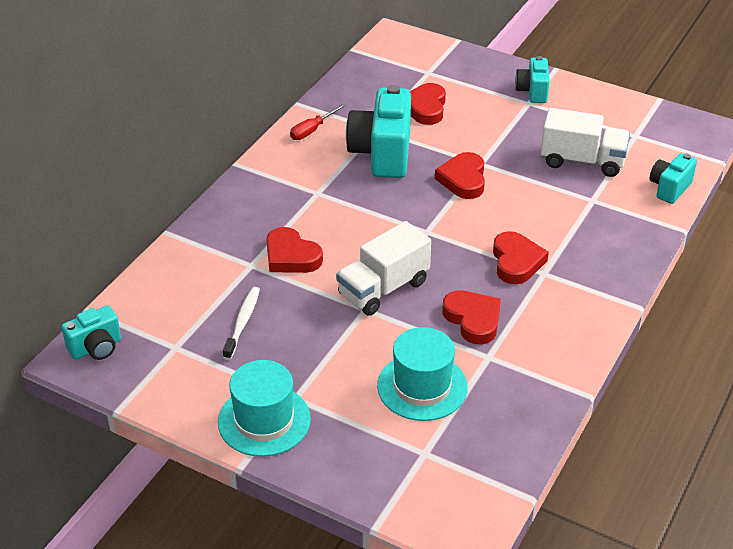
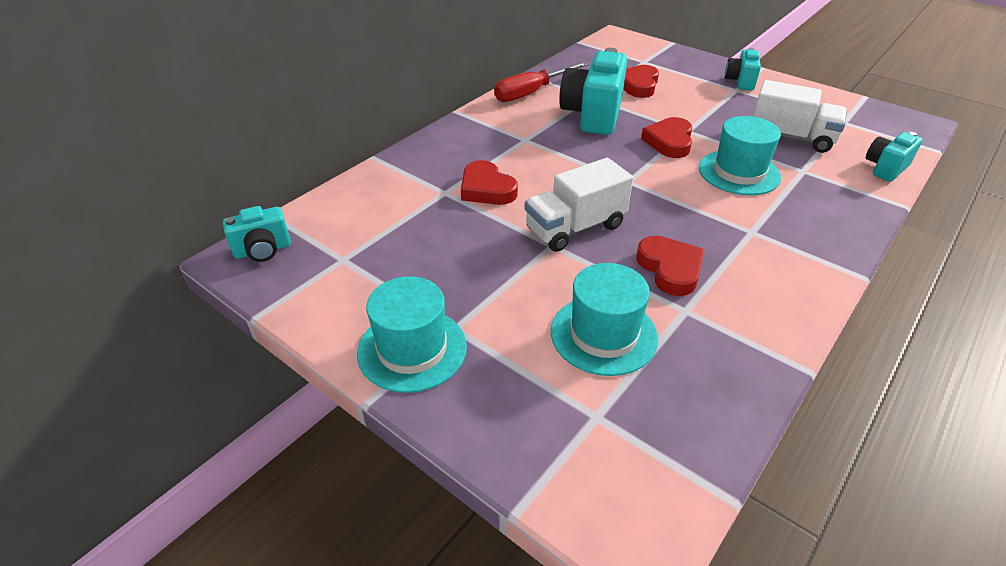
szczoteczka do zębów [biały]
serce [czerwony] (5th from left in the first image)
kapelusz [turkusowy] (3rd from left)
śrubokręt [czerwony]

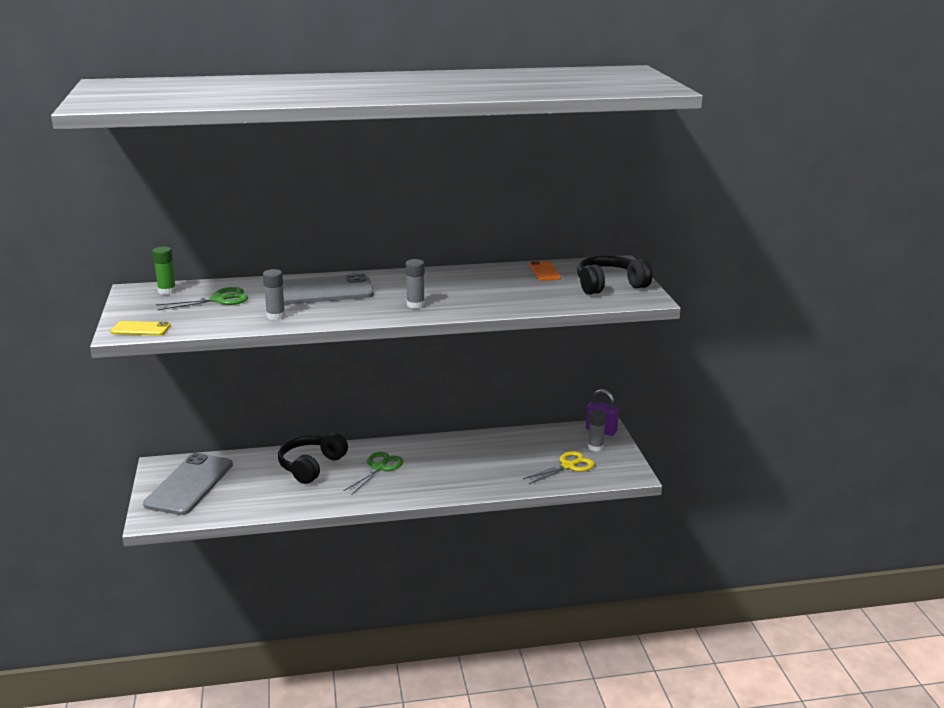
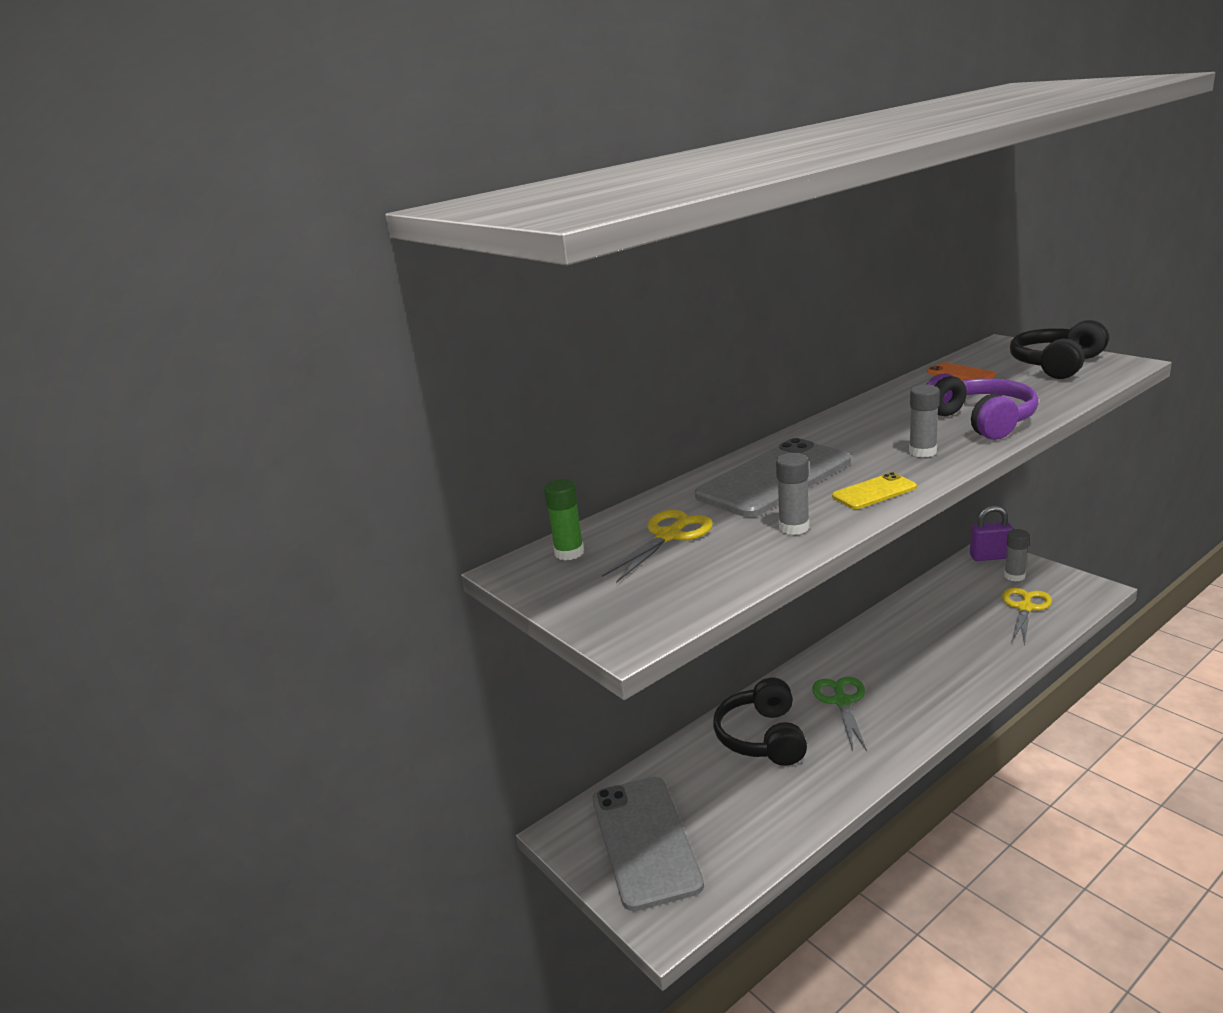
słuchawki [fioletowy]
telefon [żółty]
nożyczki [żółty] (1st from left)

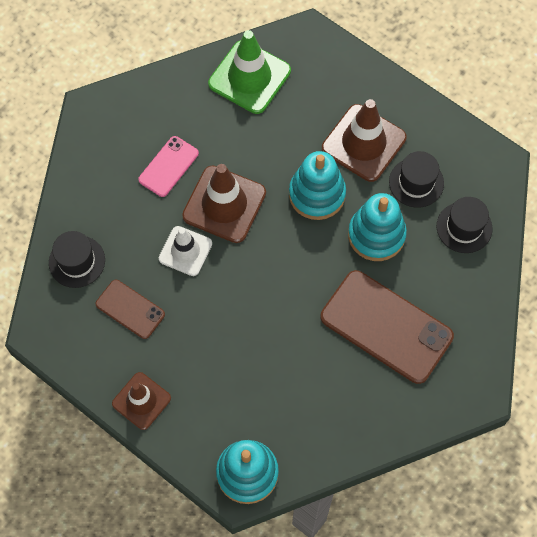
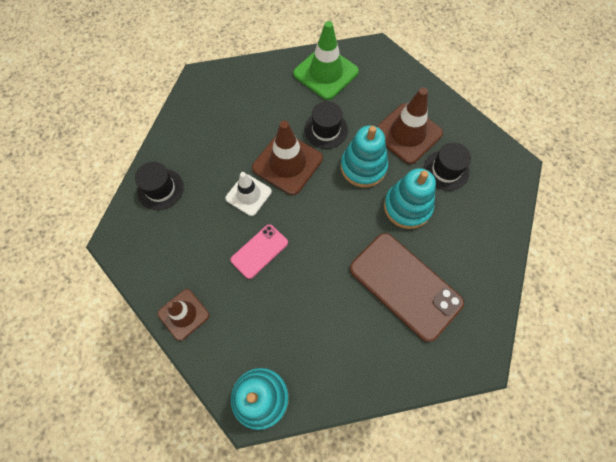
telefon [brązowy] (1st from left in the first image)
telefon [różowy]
kapelusz [czarny] (2nd from left)

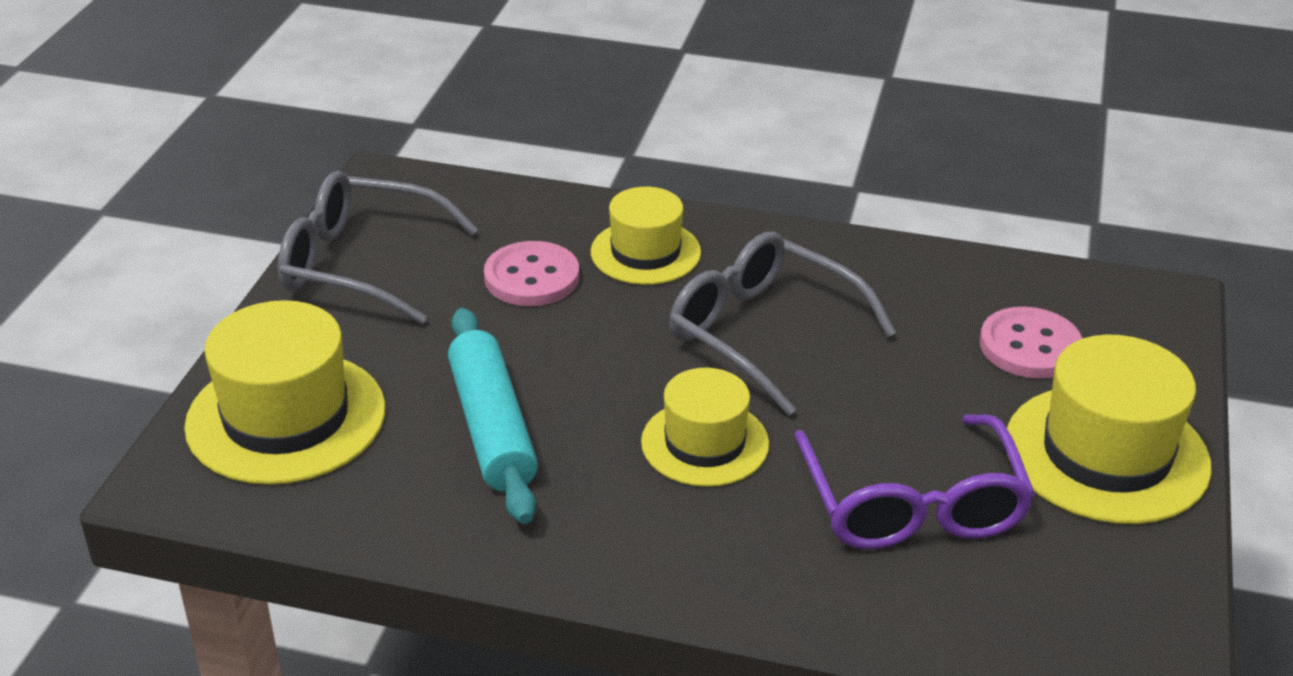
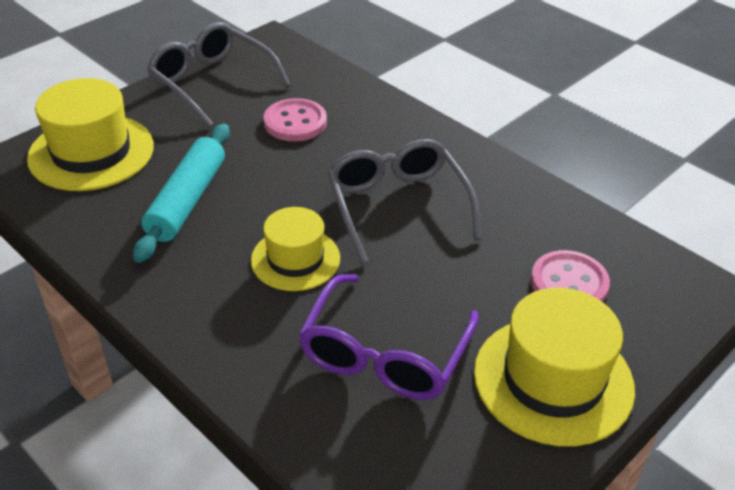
kapelusz [żółty] (2nd from left in the first image)

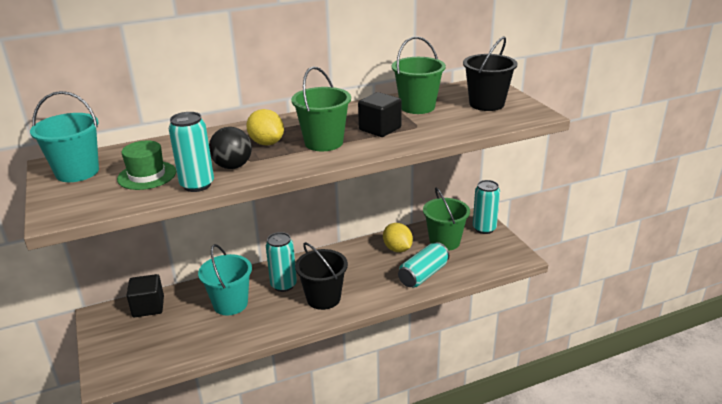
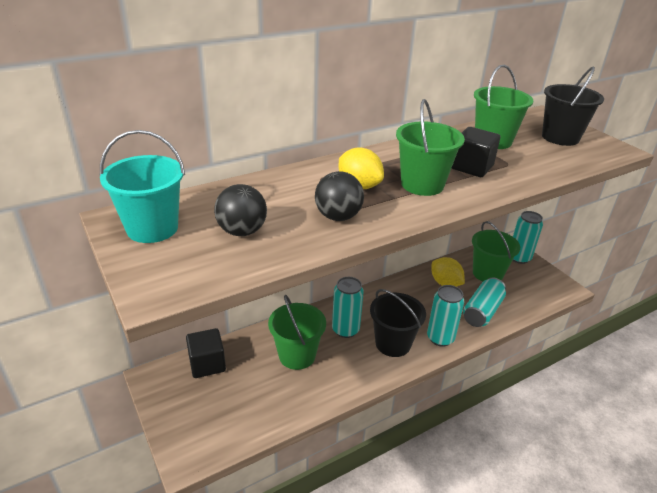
puszka [turkusowy] (2nd from left)
piłka [czarny] (1st from left)
wiadro [zielony] (1st from left)

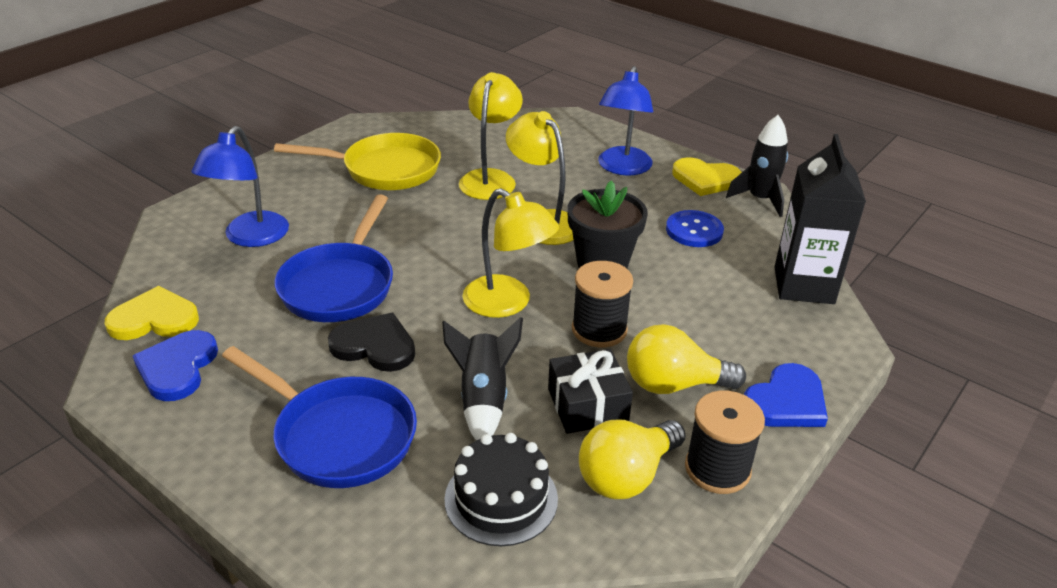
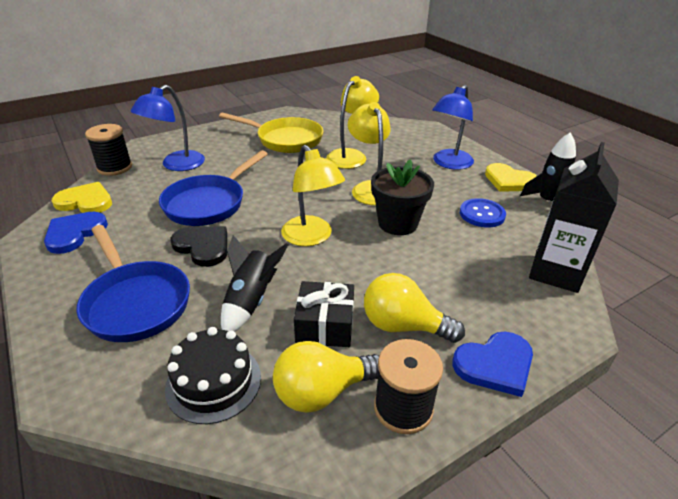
szpulka [czarny] (1st from left)

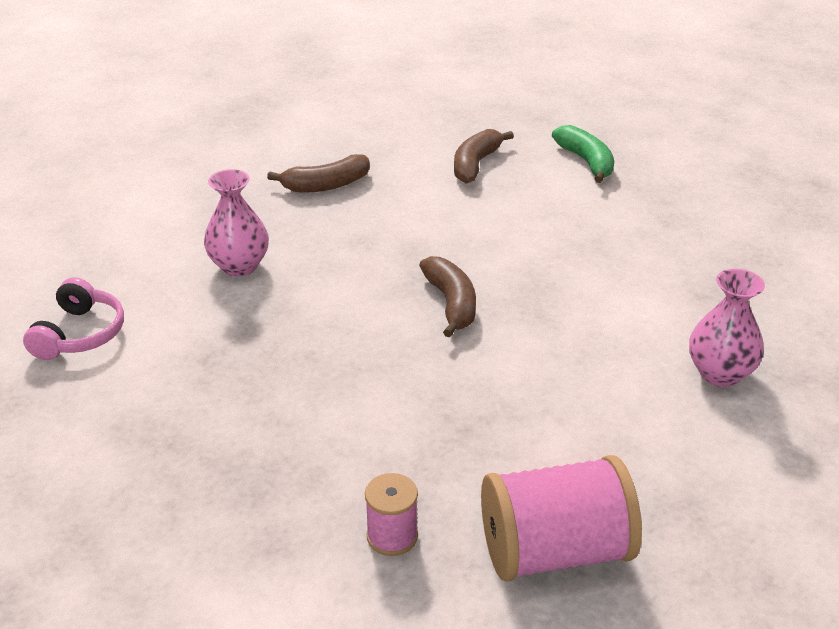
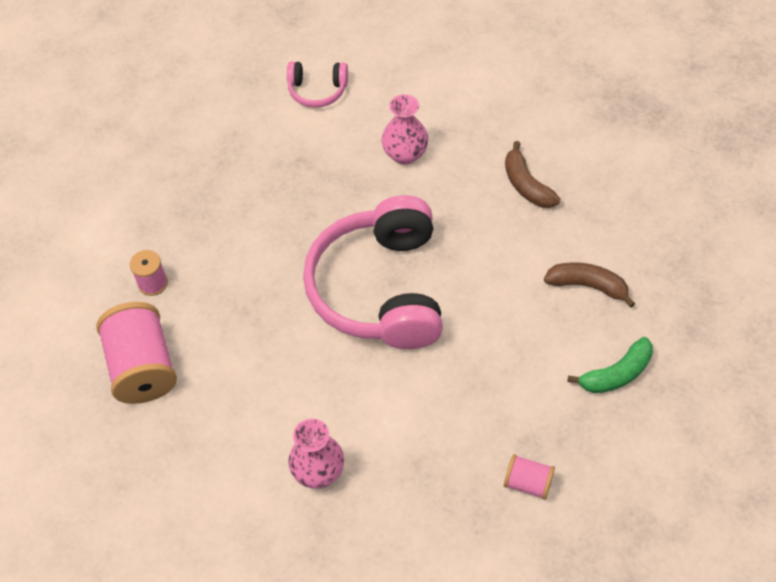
szpulka [różowy] (3rd from left)
słuchawki [różowy] (2nd from left)

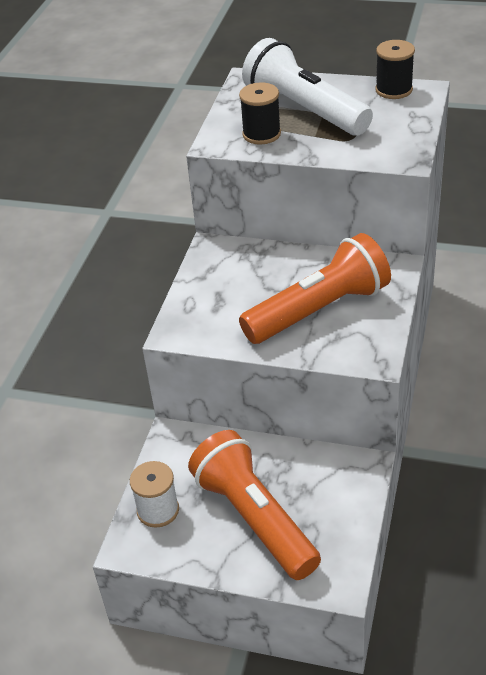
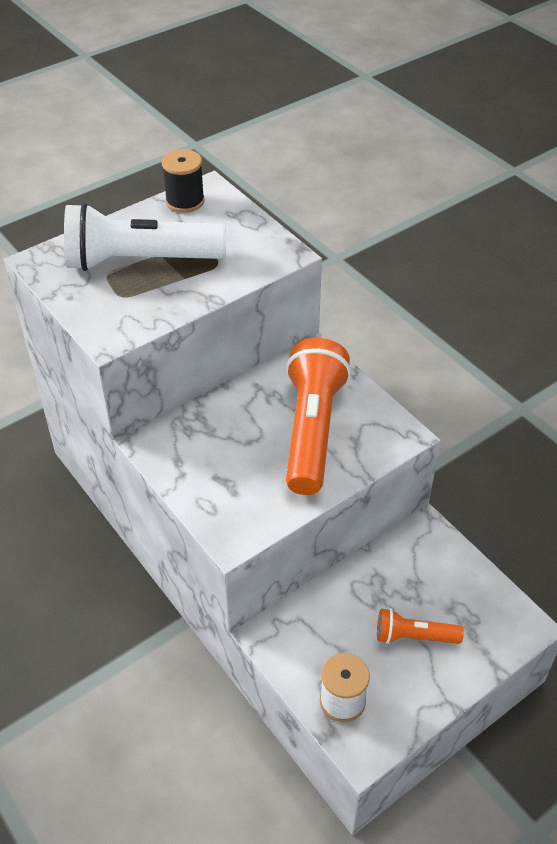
szpulka [czarny] (1st from left in the first image)
latarka [pomarańczowy] (2nd from left)

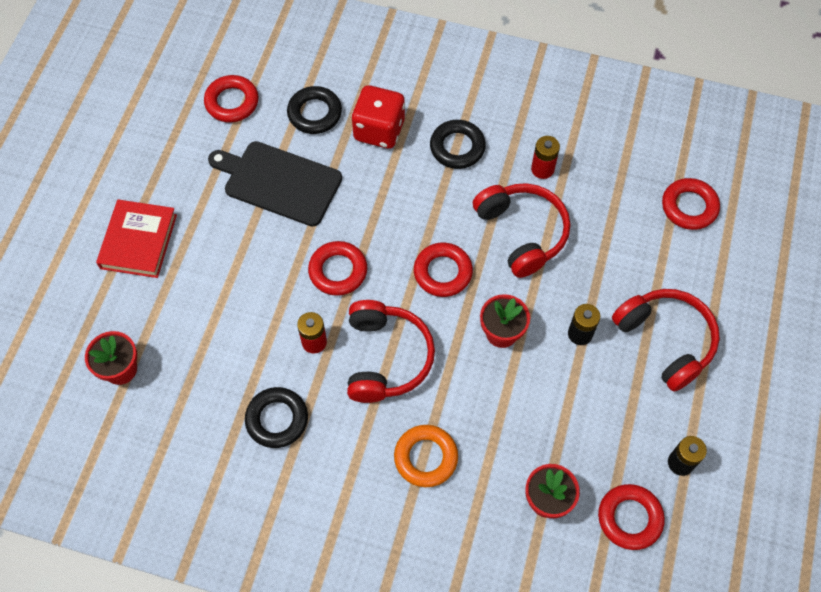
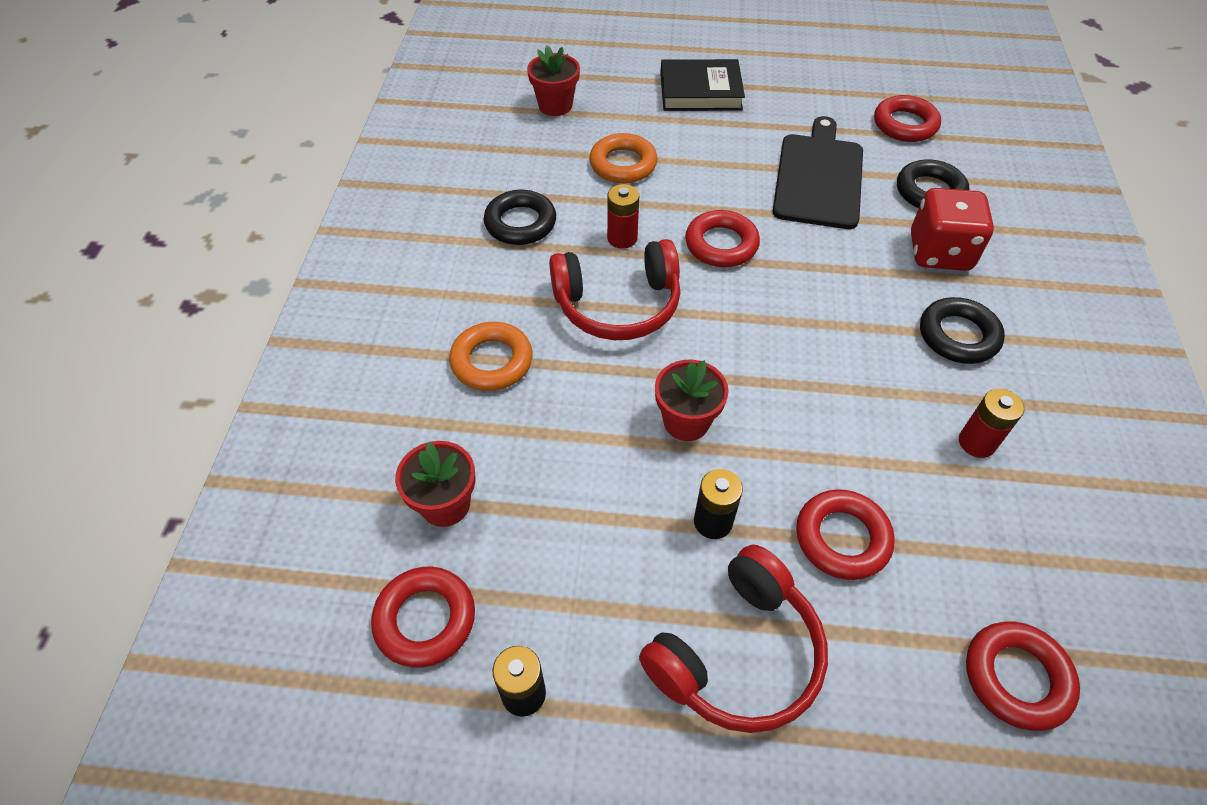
słuchawki [czerwony] (2nd from left in the first image)
pierścień [pomarańczowy] (2nd from left)
pierścień [czerwony] (3rd from left)
książka [czarny]

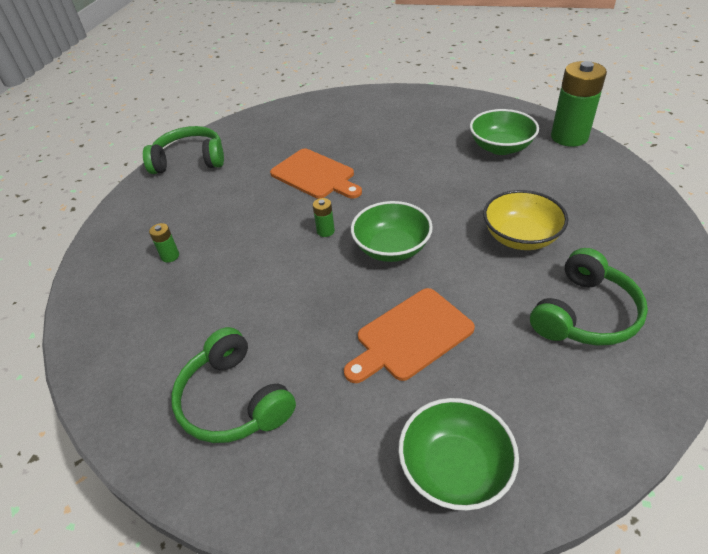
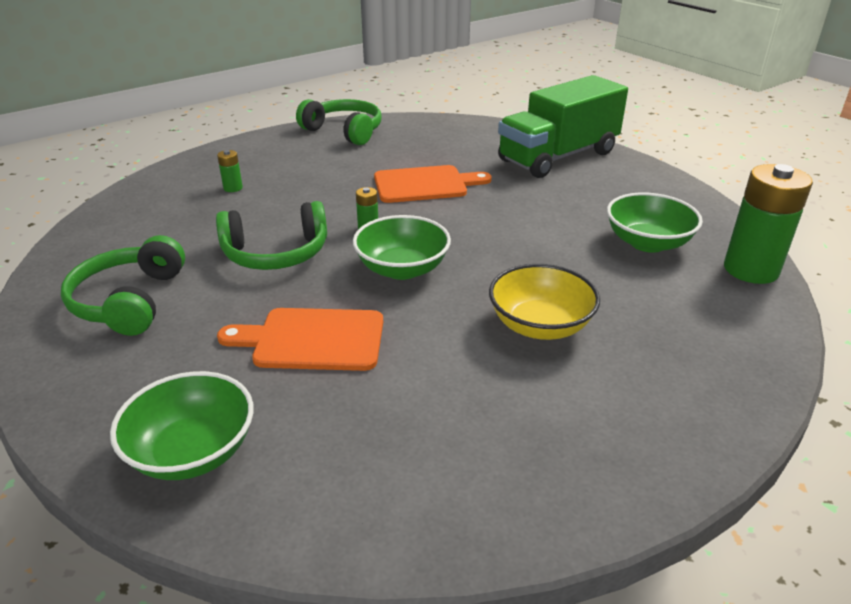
ciężarówka [zielony]
słuchawki [zielony] (2nd from left)
deska do krojenia [pomarańczowy] (2nd from left)

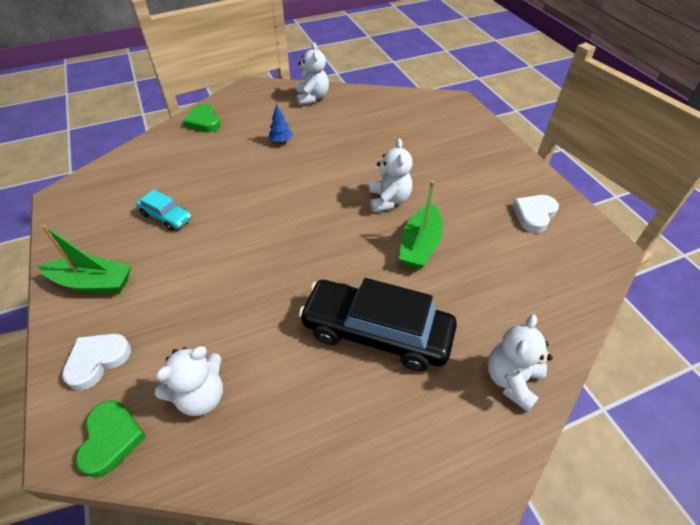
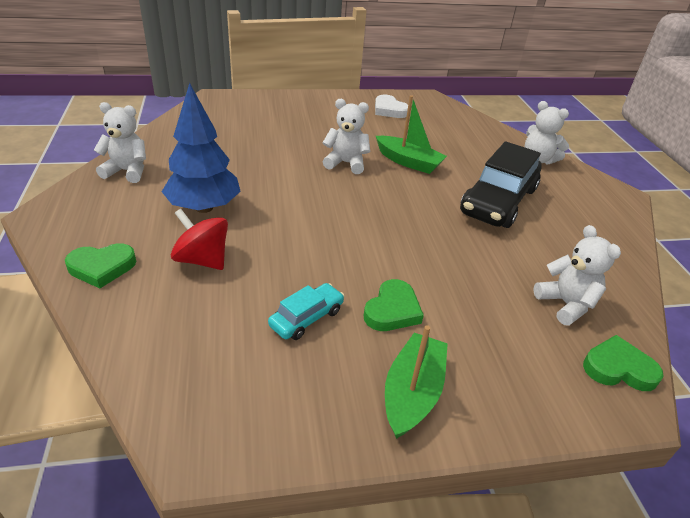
serce [biały] (1st from left in the first image)
bączek [czerwony]
serce [zielony] (2nd from left)
drzewko [niebieski]

